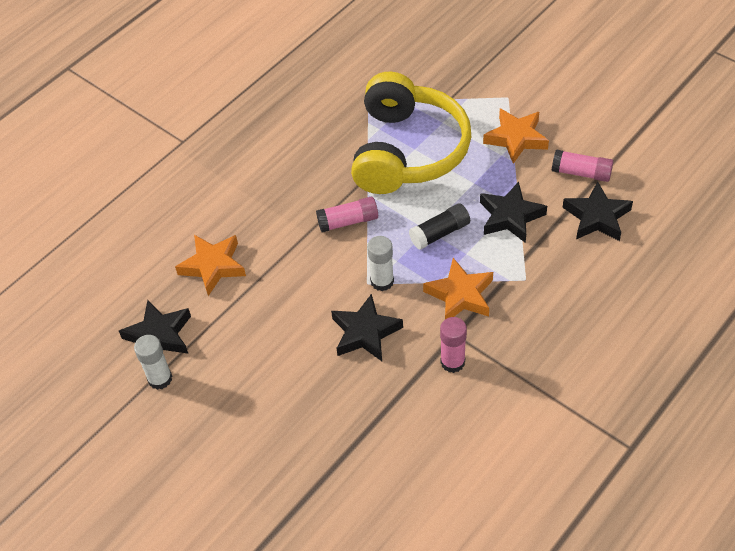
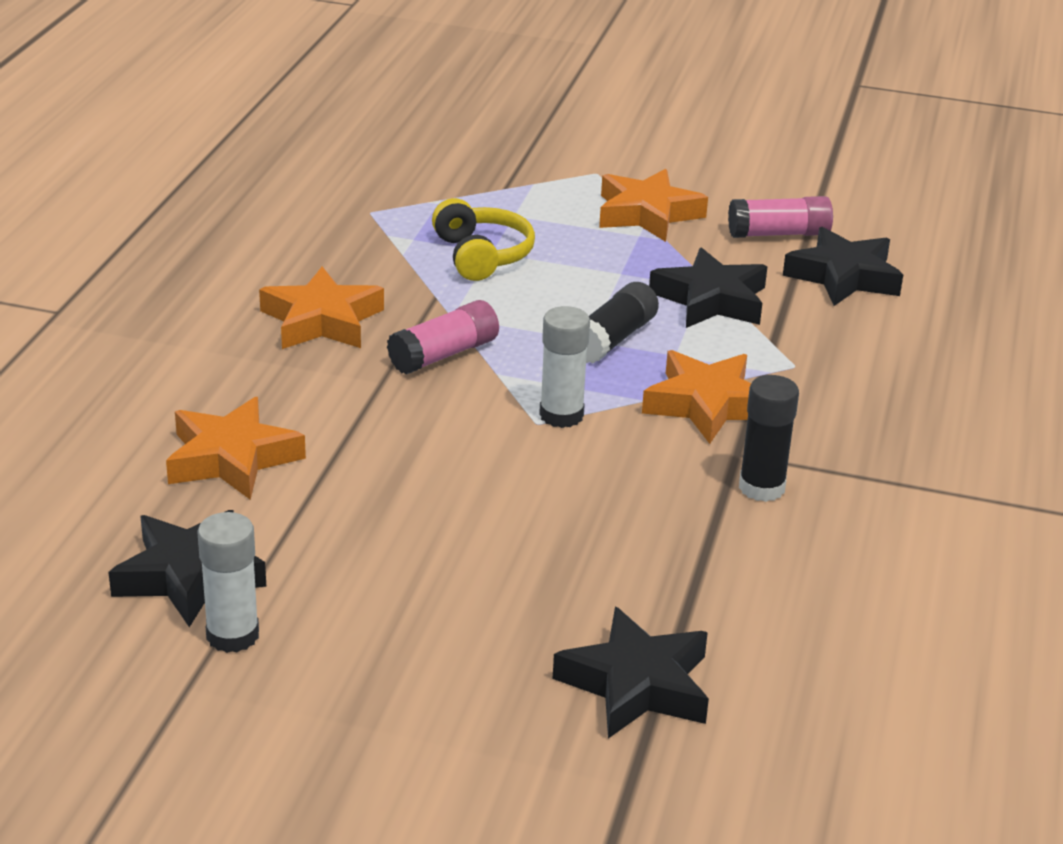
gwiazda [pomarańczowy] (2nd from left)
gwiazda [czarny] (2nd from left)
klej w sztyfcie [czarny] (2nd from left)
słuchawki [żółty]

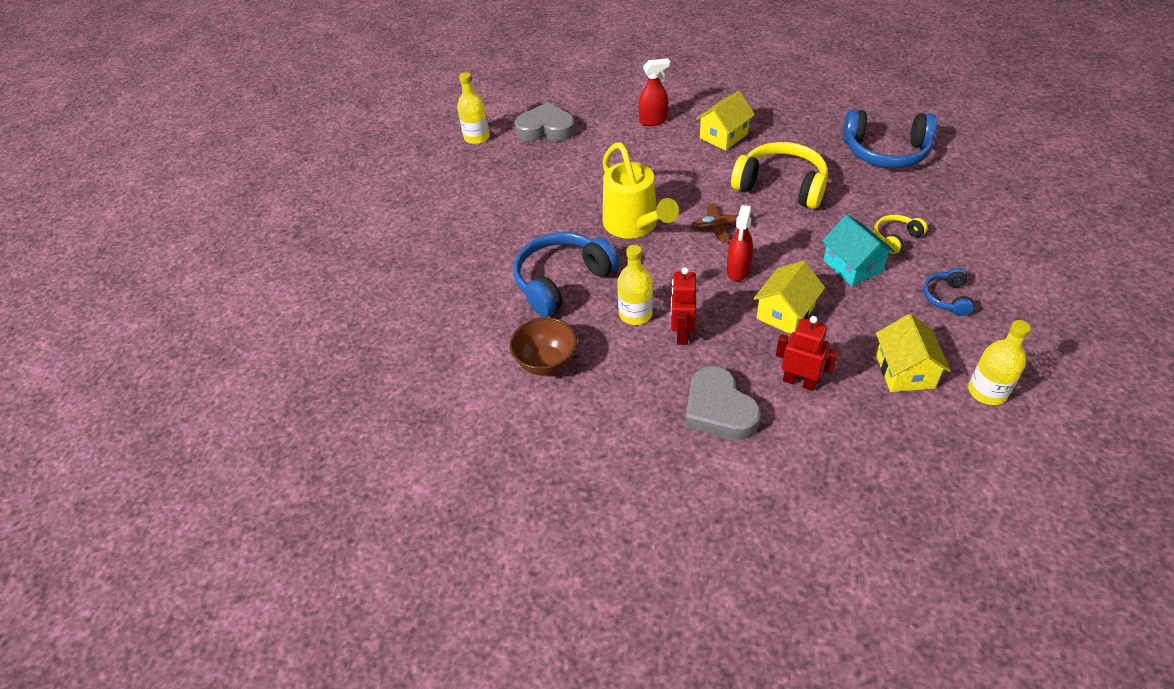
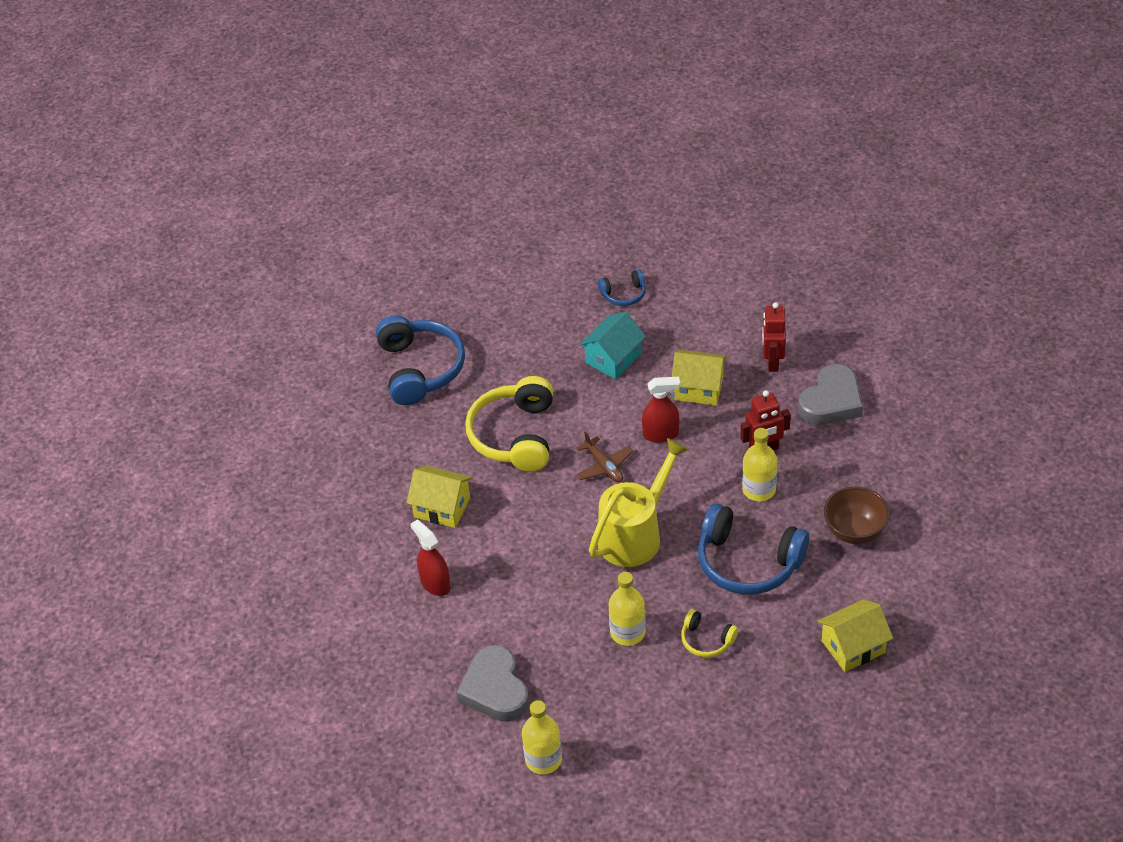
słuchawki [żółty] (2nd from left)
domek [żółty] (3rd from left)
butelka [żółty] (2nd from left)

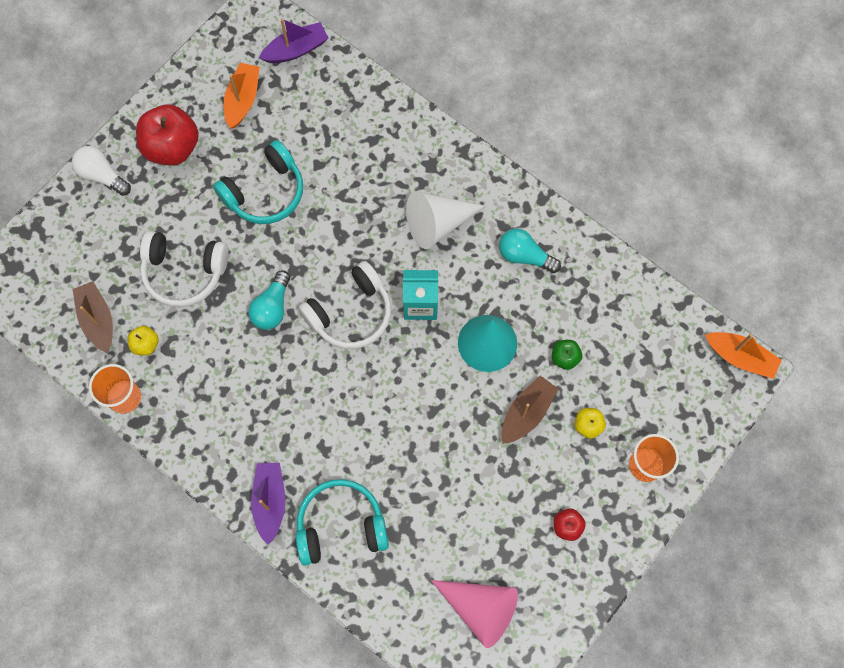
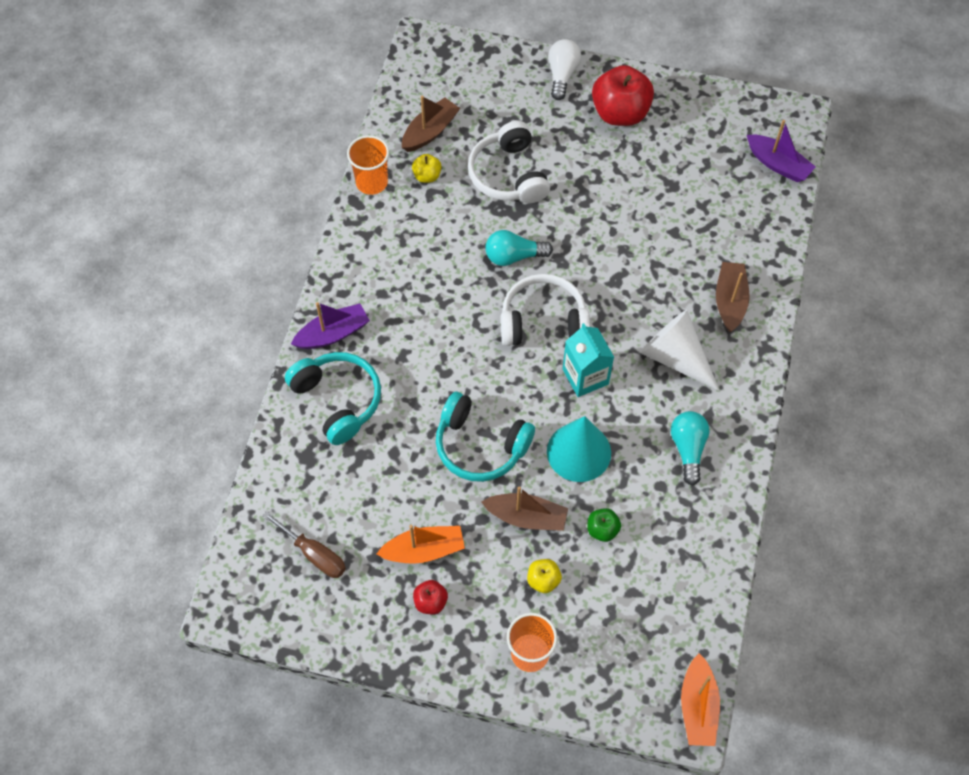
łódka [brązowy] (3rd from left)
słuchawki [turkusowy] (2nd from left)
łódka [pomarańczowy] (1st from left)
śrubokręt [brązowy]
słuchawki [biały] (2nd from left)

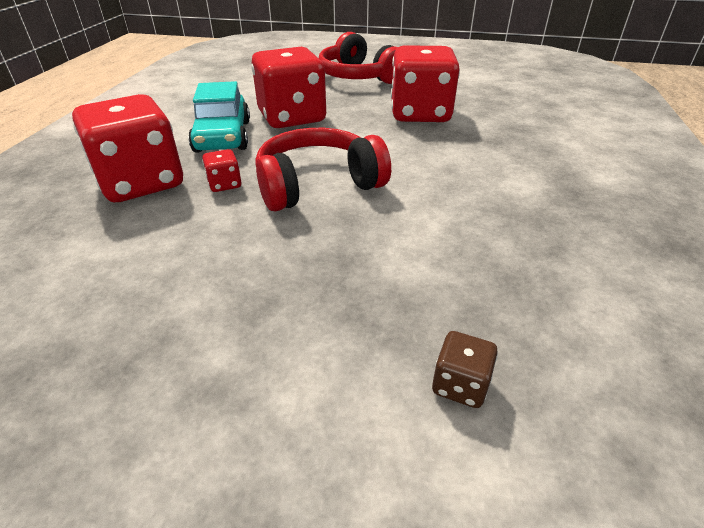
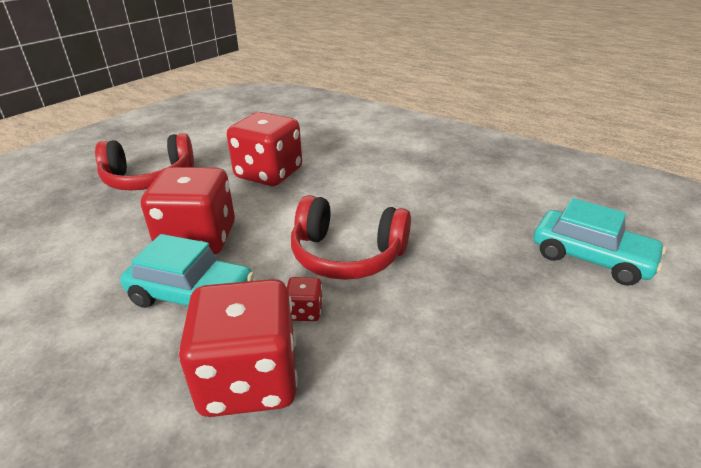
samochód [turkusowy] (2nd from left)
słuchawki [czerwony] (2nd from left)

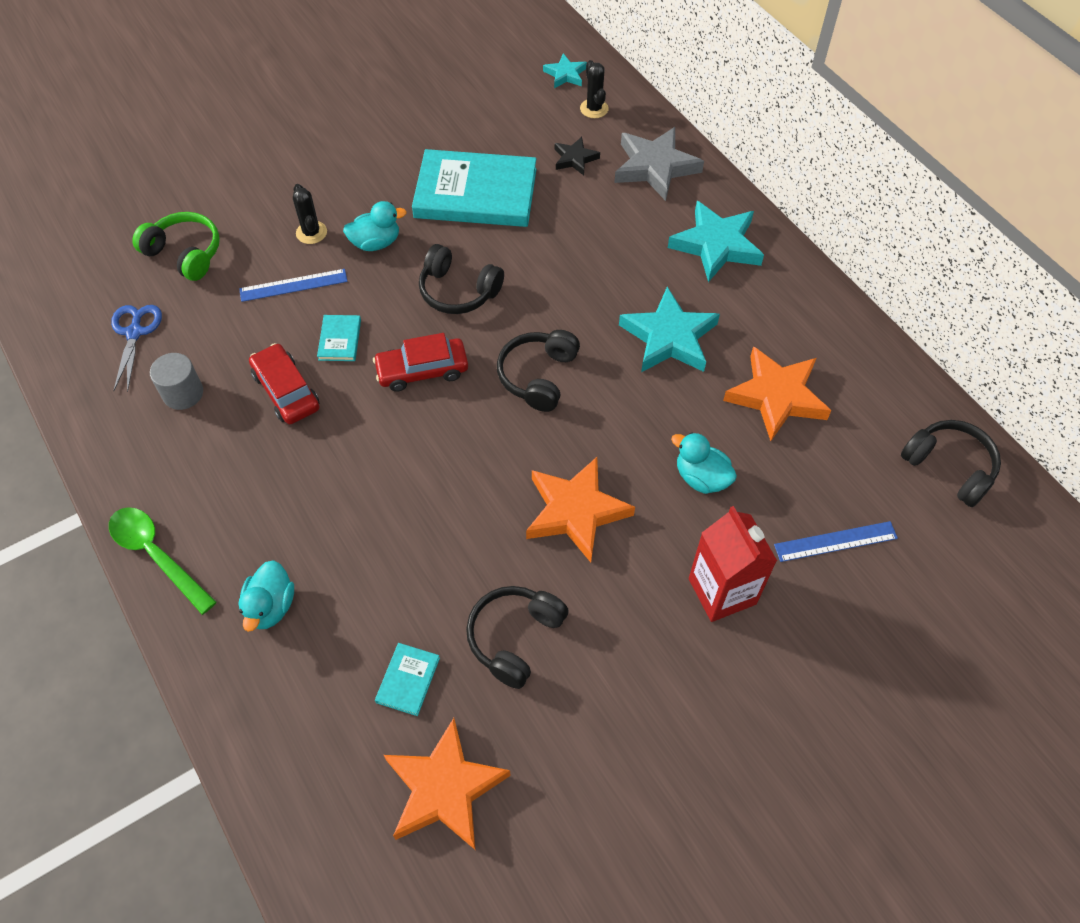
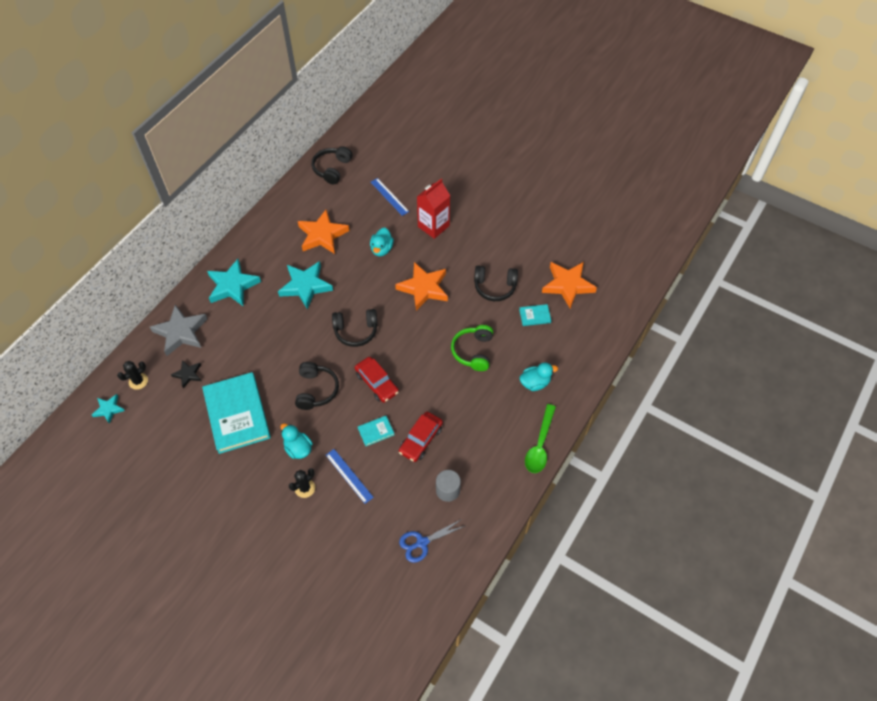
słuchawki [zielony]

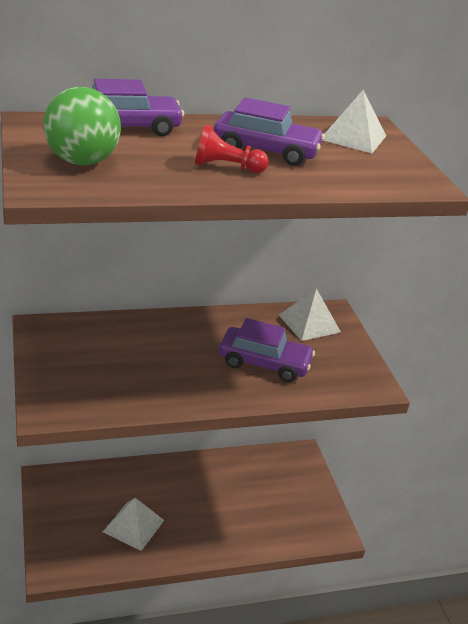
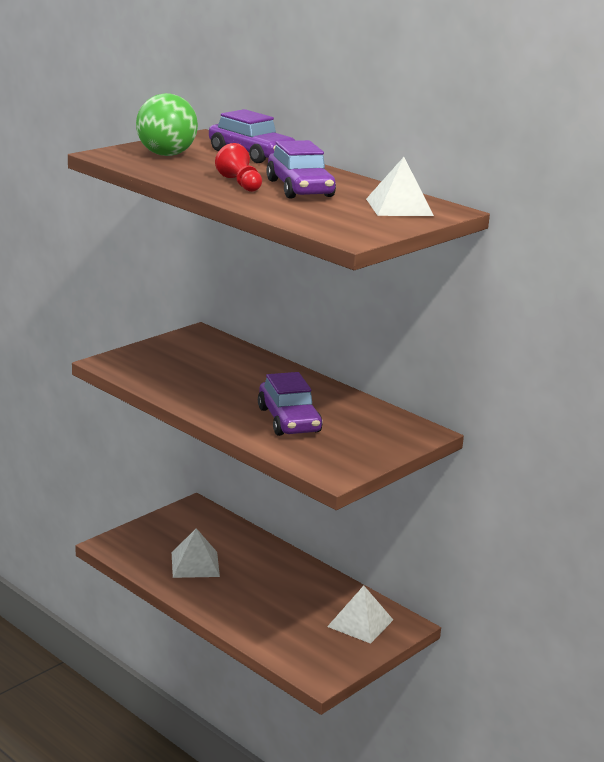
piramida [biały] (2nd from left)

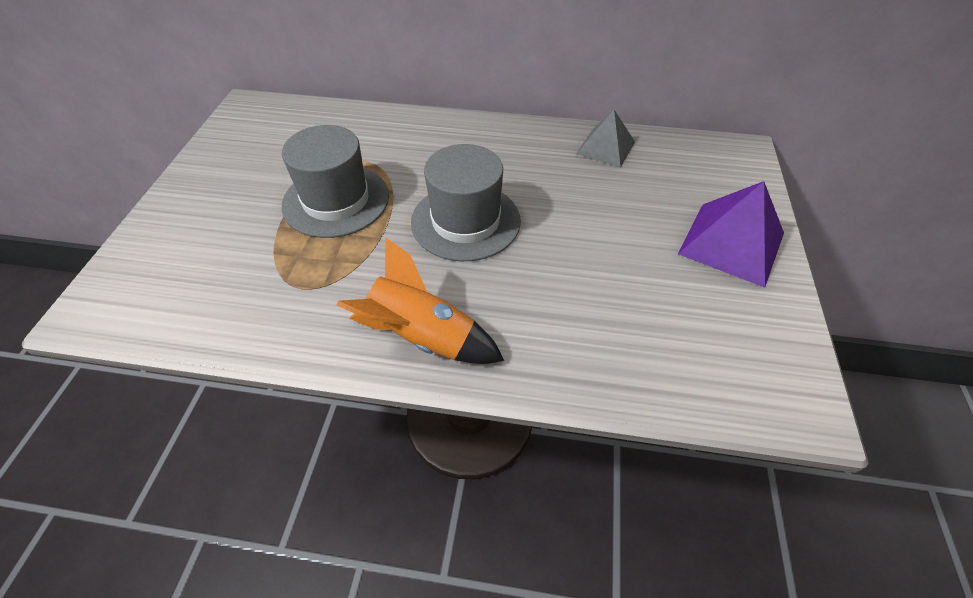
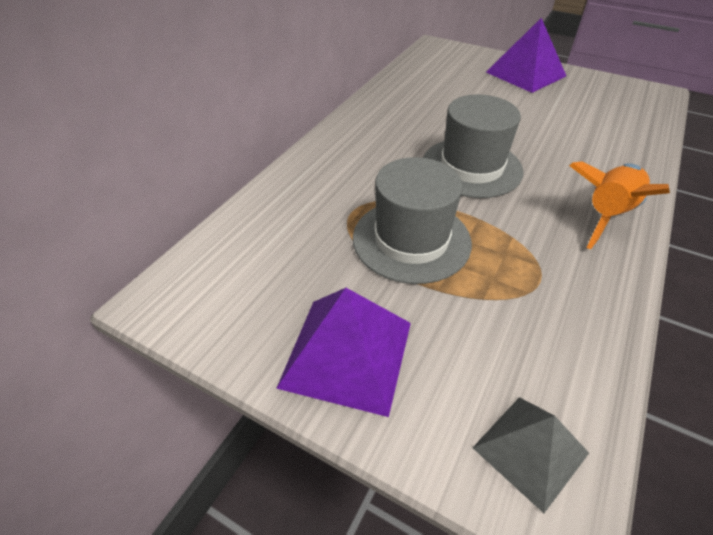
piramida [fioletowy] (1st from left)
piramida [szary]

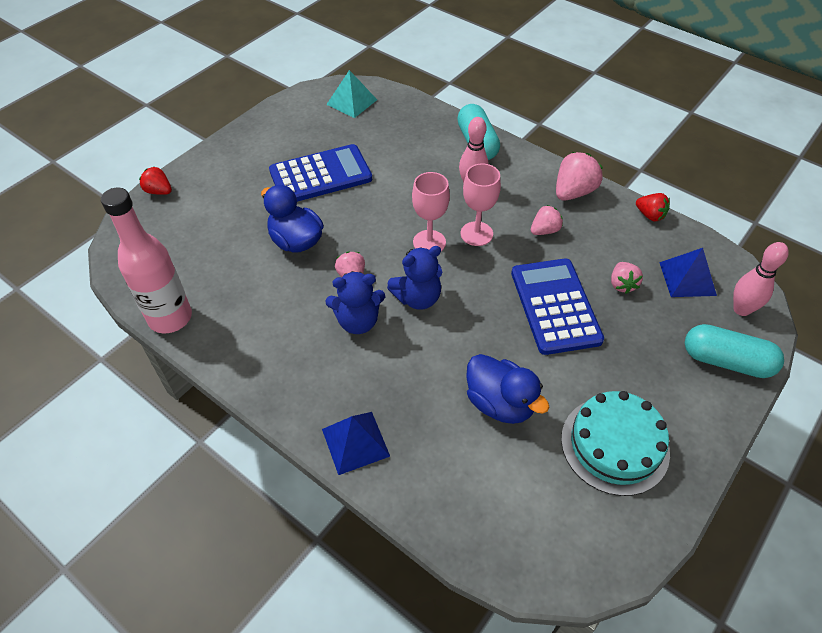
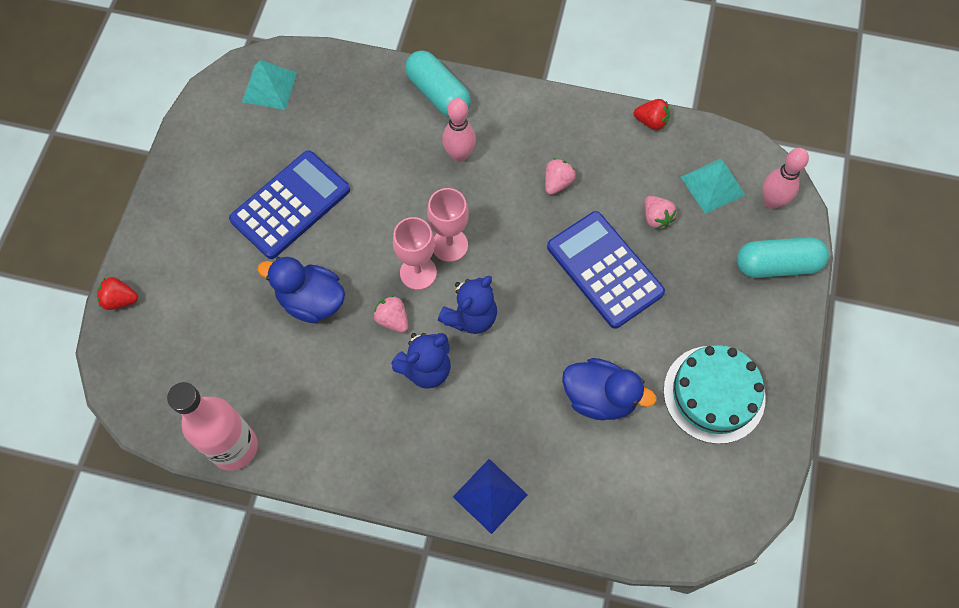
truskawka [różowy] (3rd from left in the first image)
kielich [różowy] (1st from left)
piramida [turkusowy] (2nd from left)

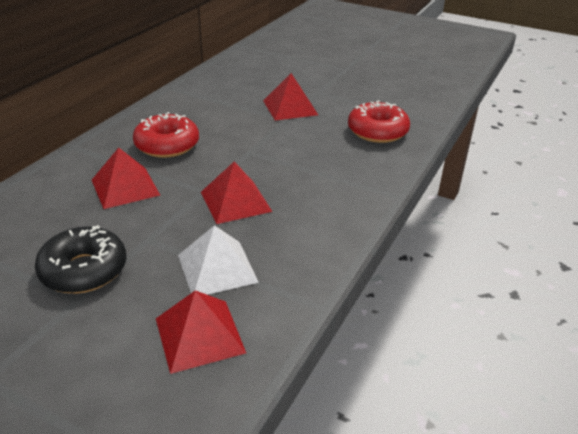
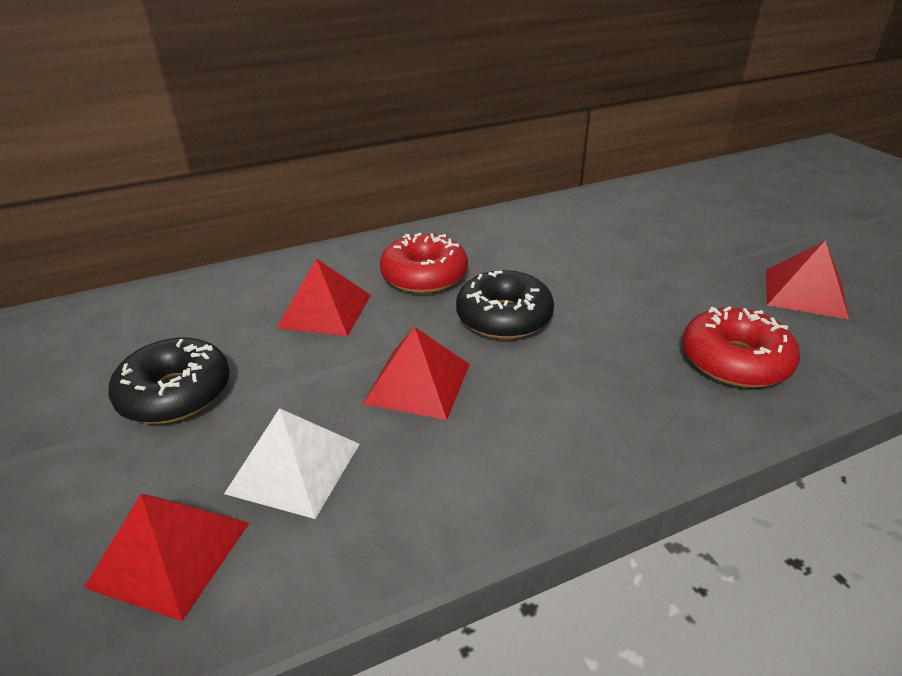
donut [czarny] (2nd from left)
piramida [czerwony] (4th from left)

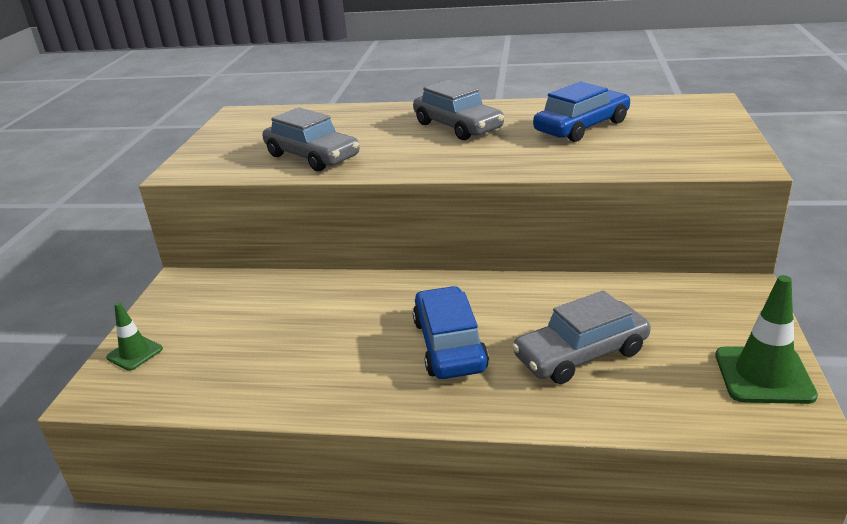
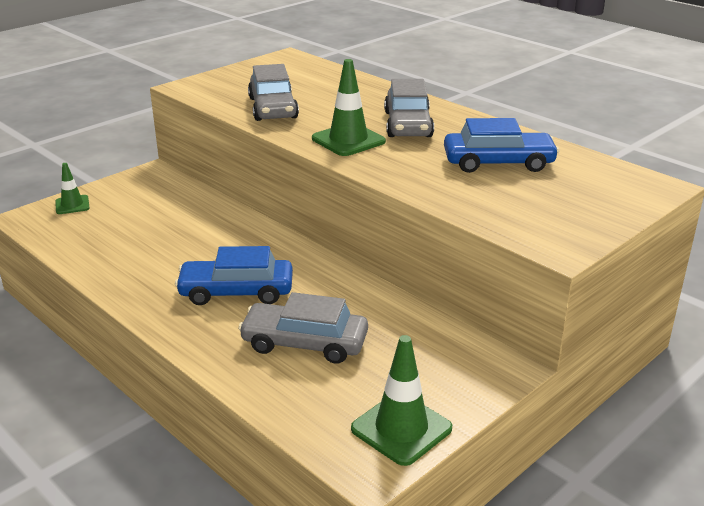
pachołek [zielony] (2nd from left)
samochód [niebieski] (1st from left)

